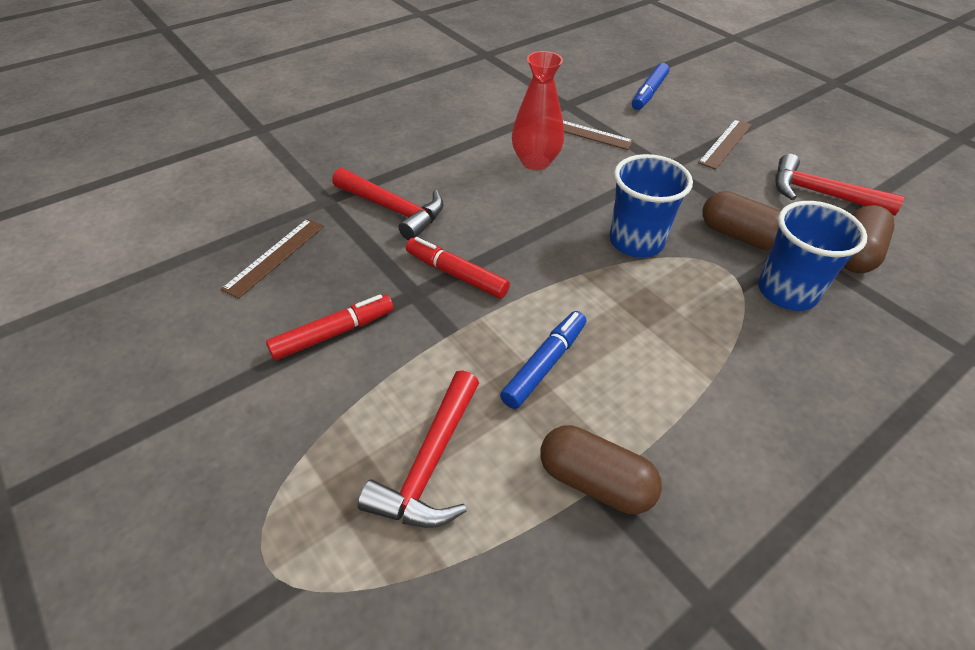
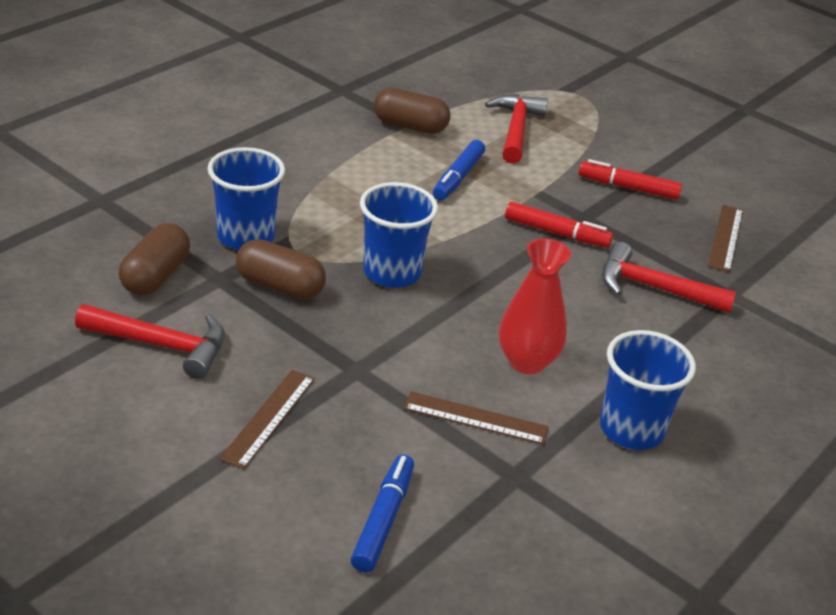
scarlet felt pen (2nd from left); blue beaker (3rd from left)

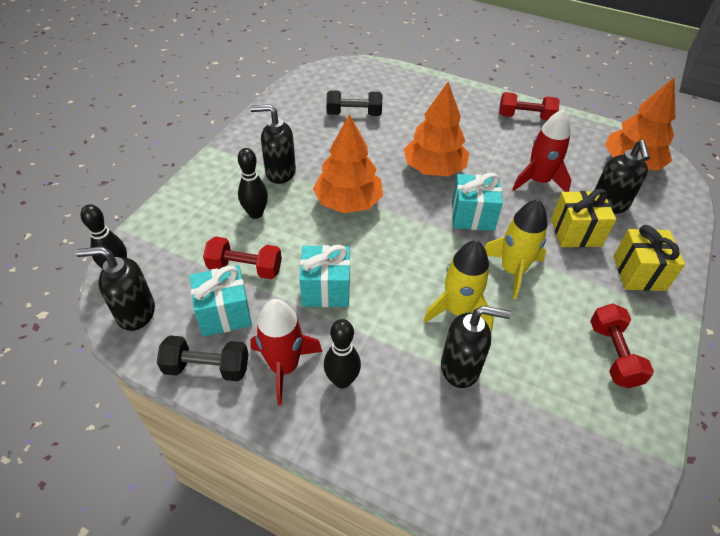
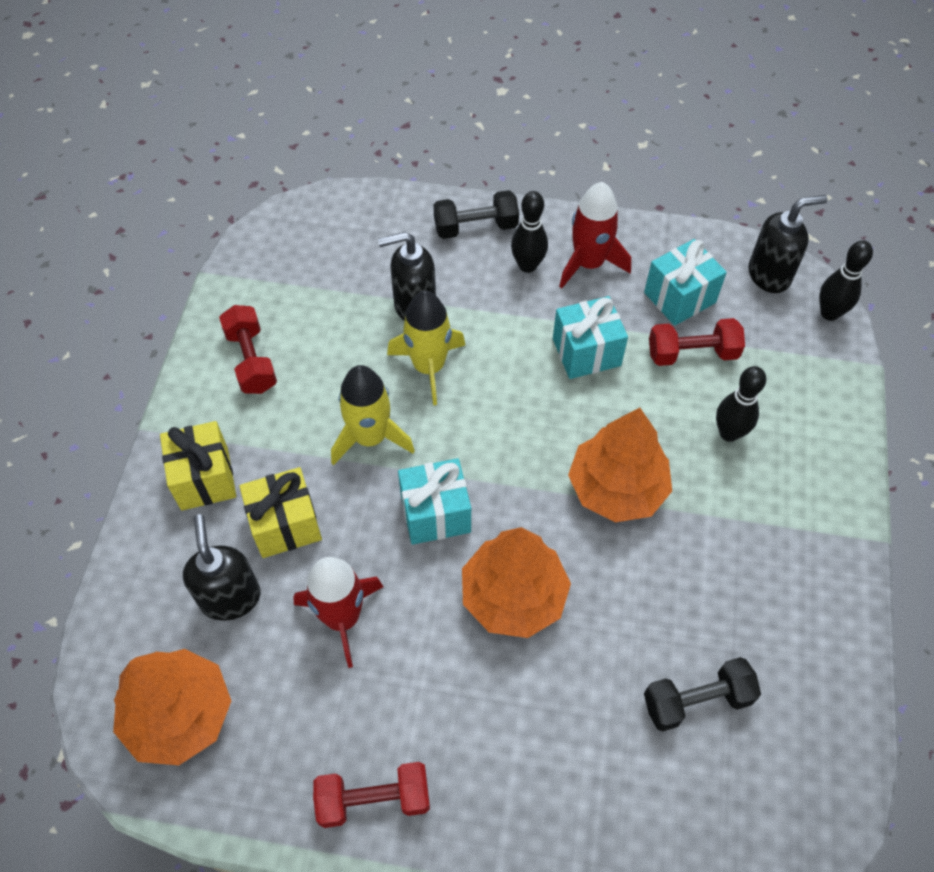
jet-black soap pump (2nd from left in the first image); jet-black free weight (1st from left)

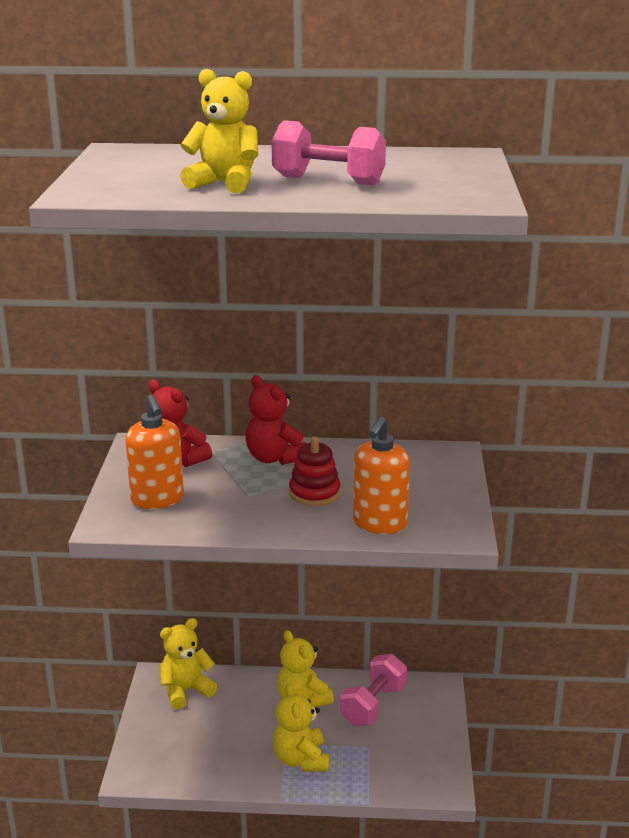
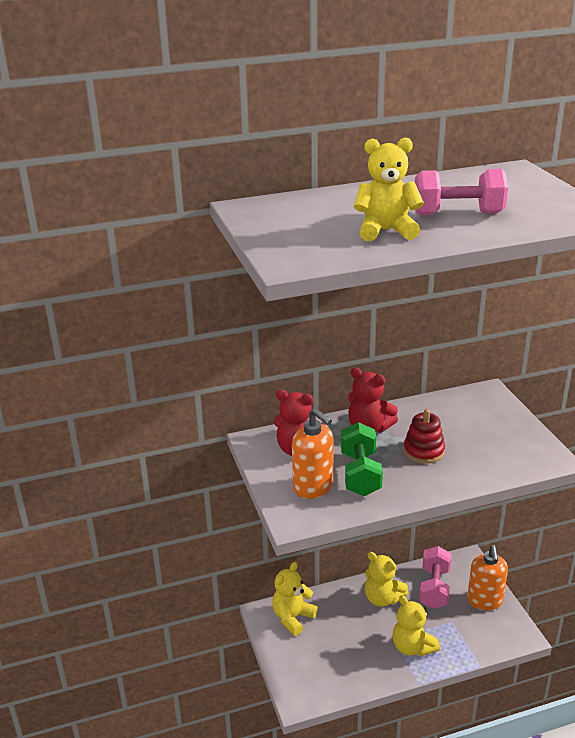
orange-coloured soap pump (2nd from left); leaf-green free weight

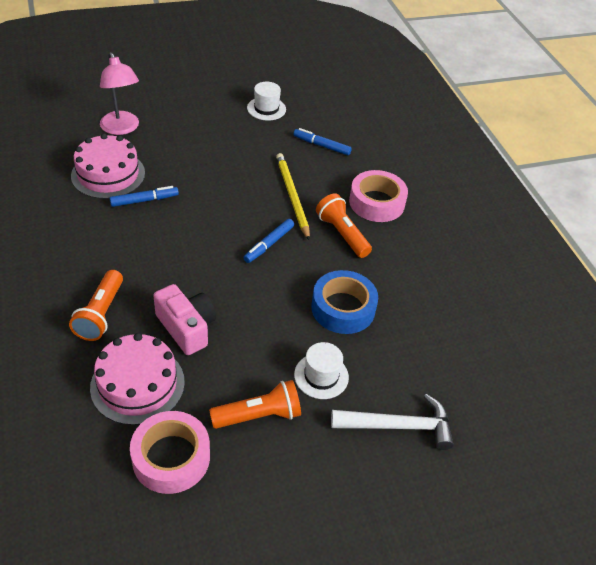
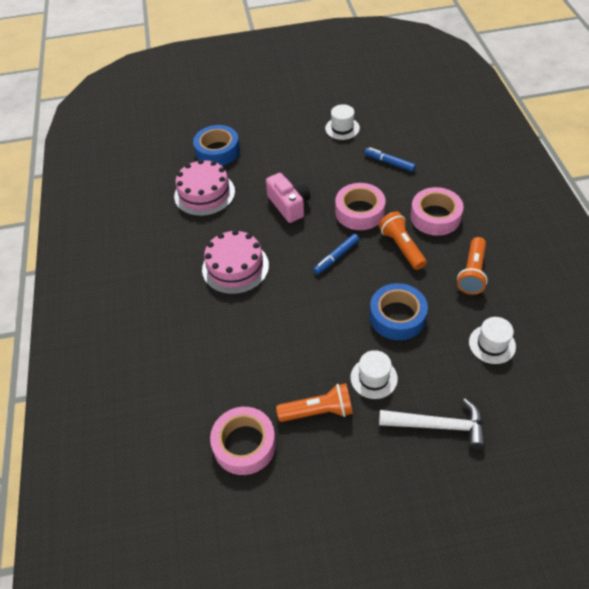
blue tape (1st from left); pink tape (2nd from left); blue felt pen (1st from left in the first image); orange-coloured flashlight (3rd from left); pink camera; pink cake (2nd from left); snow-white hat (3rd from left)

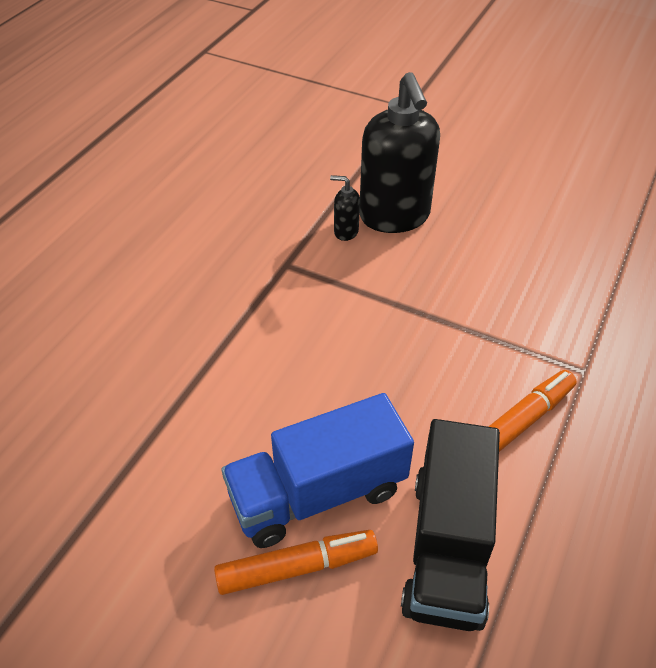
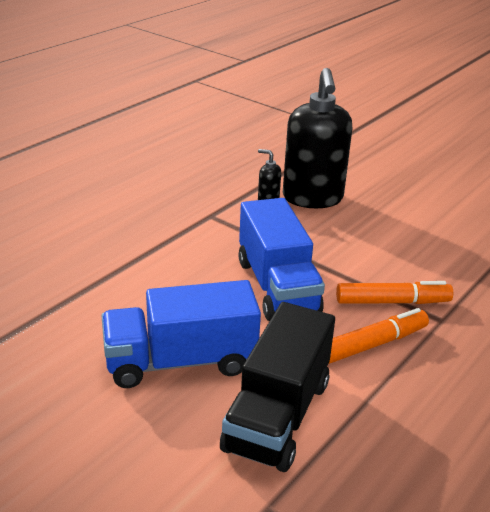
orange-coloured felt pen (2nd from left); blue truck (2nd from left)

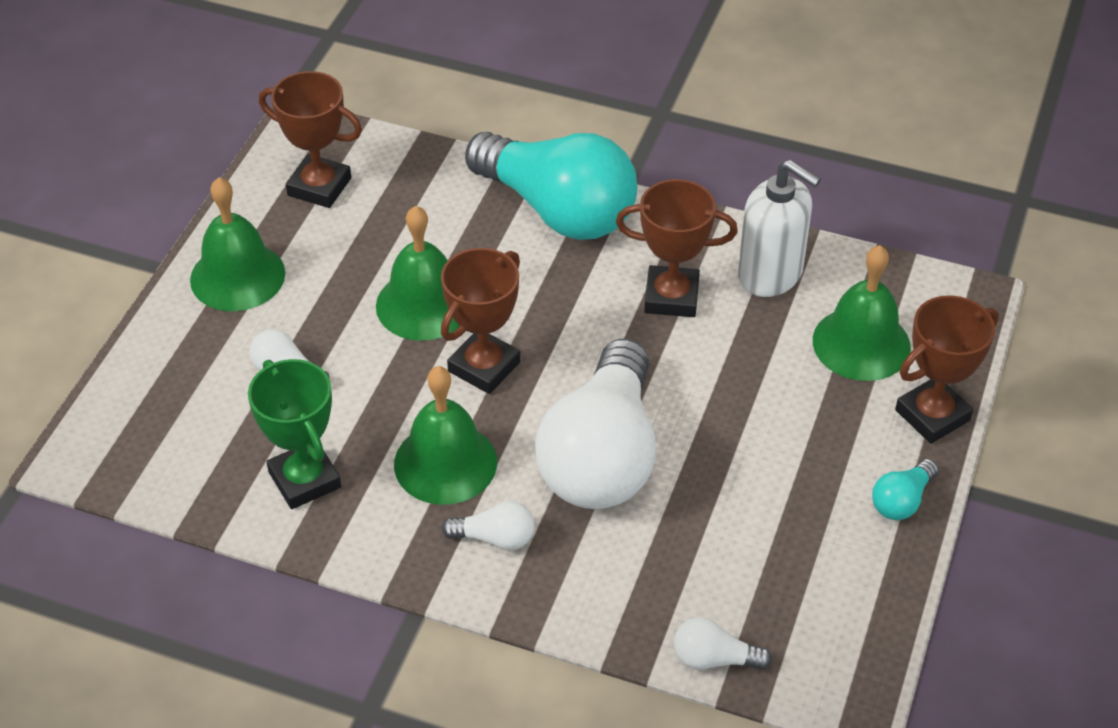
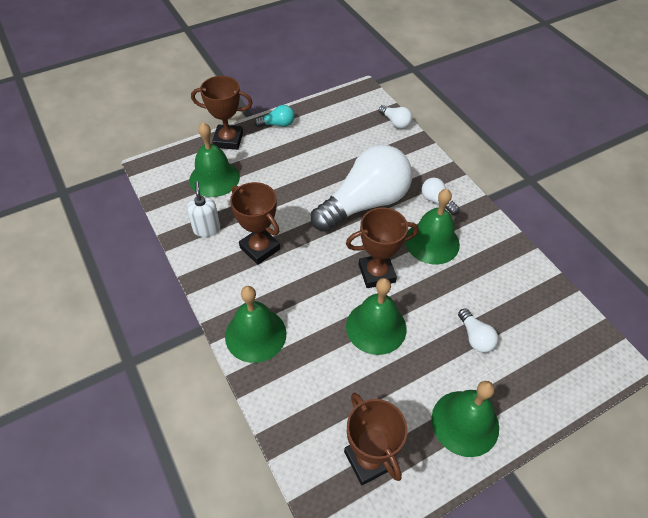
leaf-green hand bell (2nd from left); snow-white soap pump; leaf-green prize cup

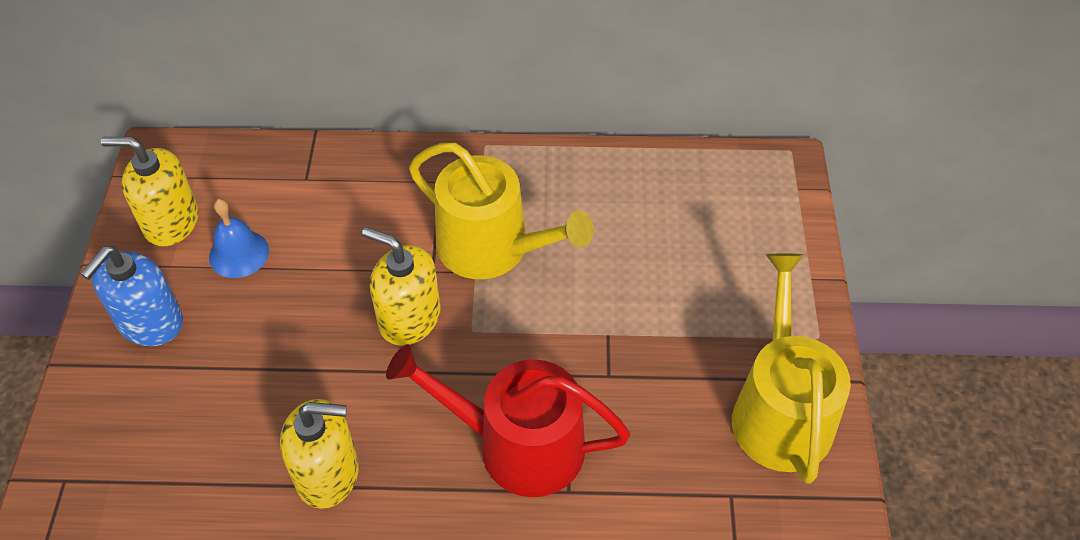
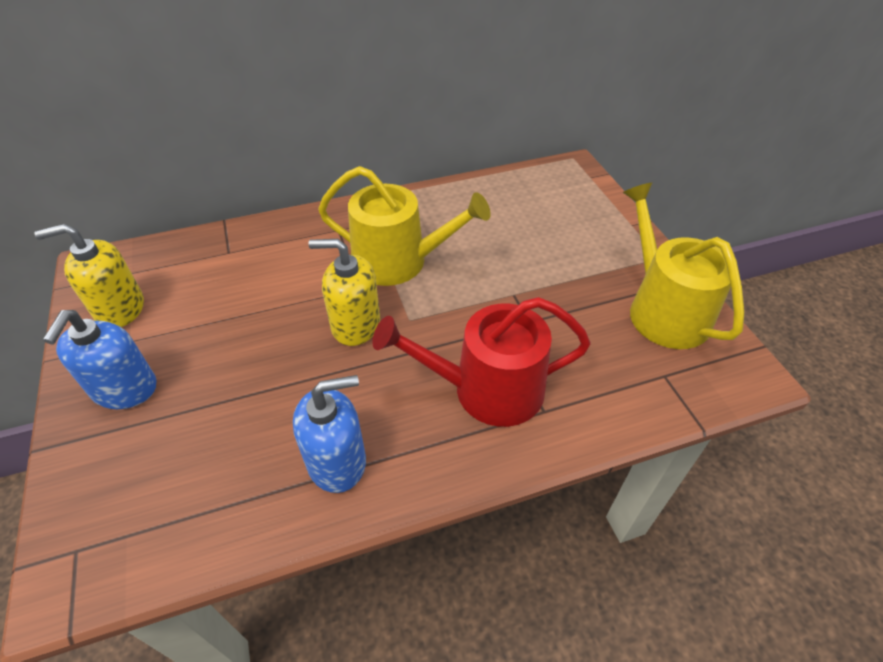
blue hand bell; blue soap pump (2nd from left)

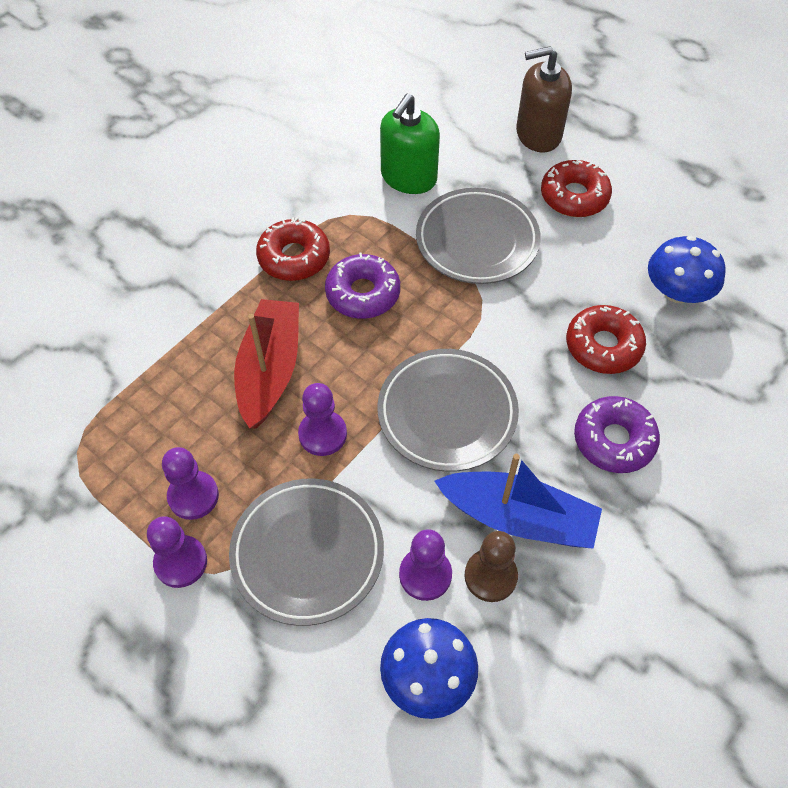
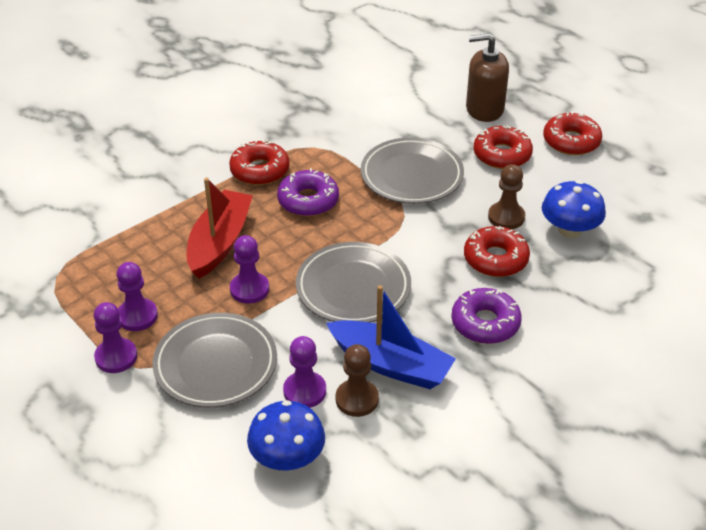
leaf-green soap pump; scarlet donut (4th from left); russet chess pawn (2nd from left)

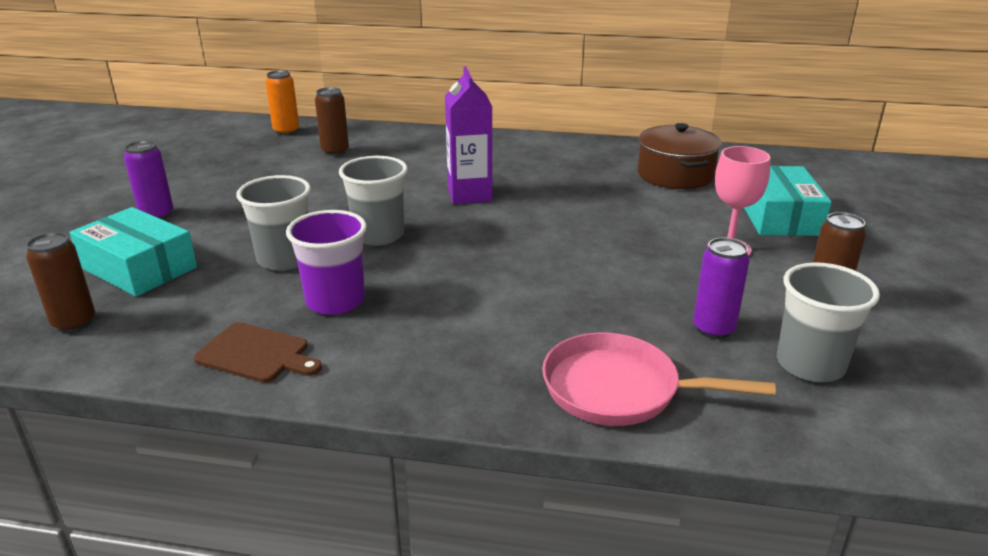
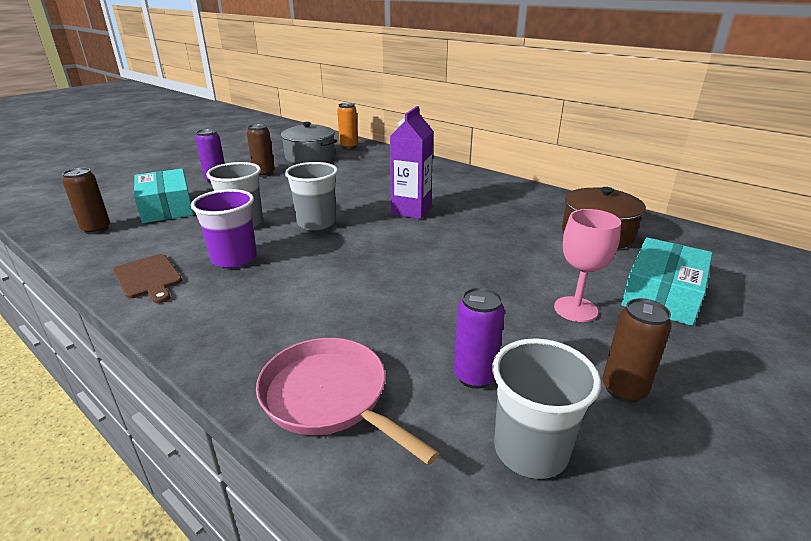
russet tin (2nd from left); gray stockpot

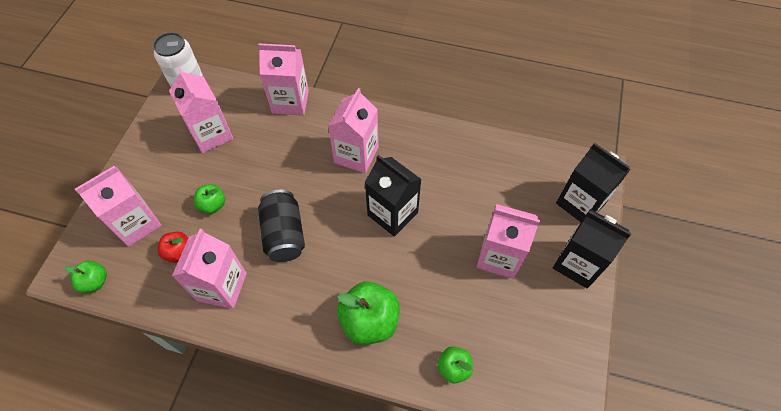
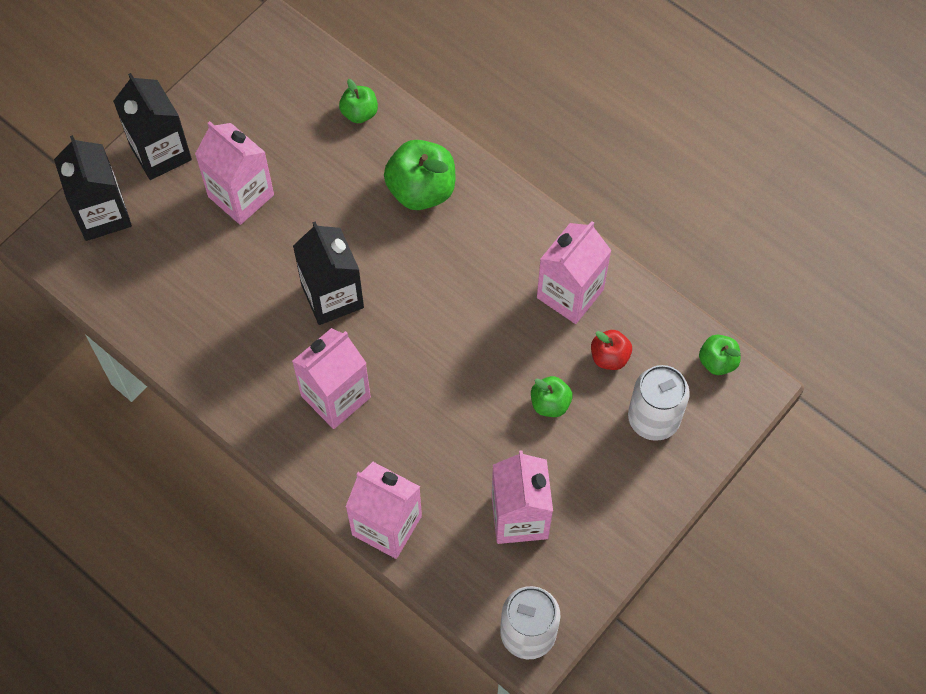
snow-white tin (2nd from left); jet-black tin

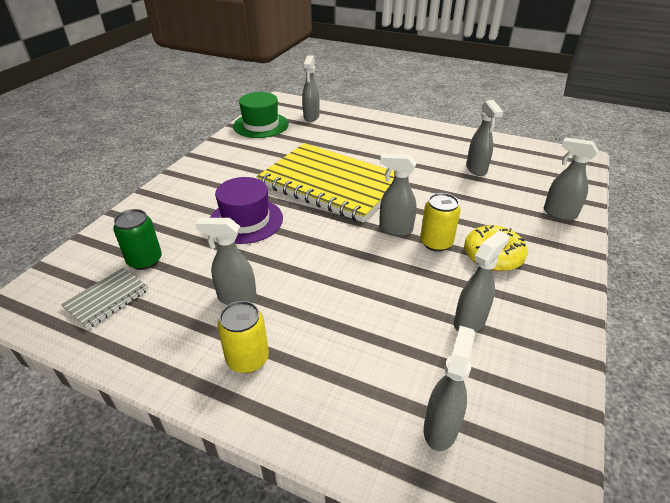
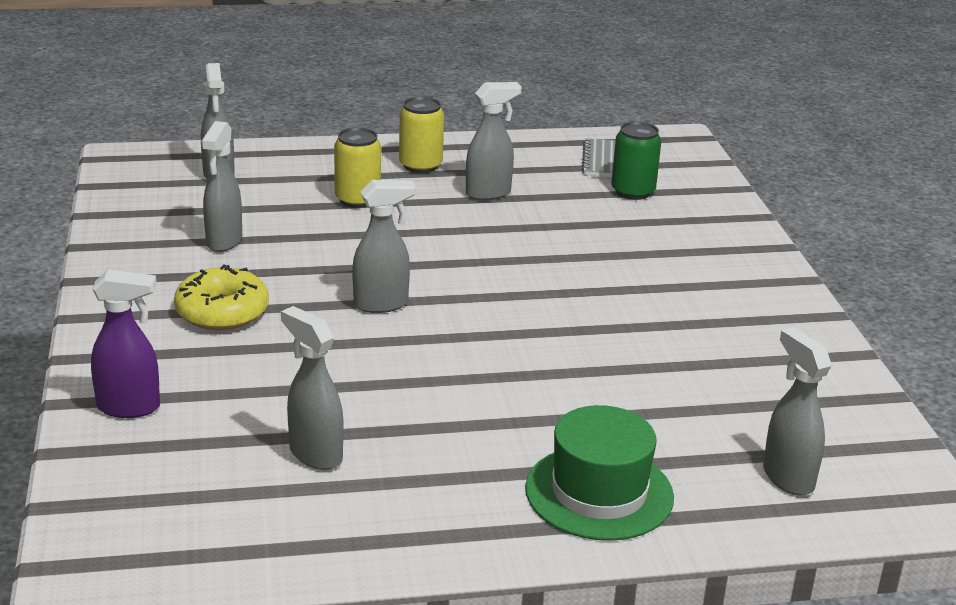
leaf-green hat; royal purple sprayer; bright yellow exercise book; royal purple hat; bright yellow tin (1st from left)

